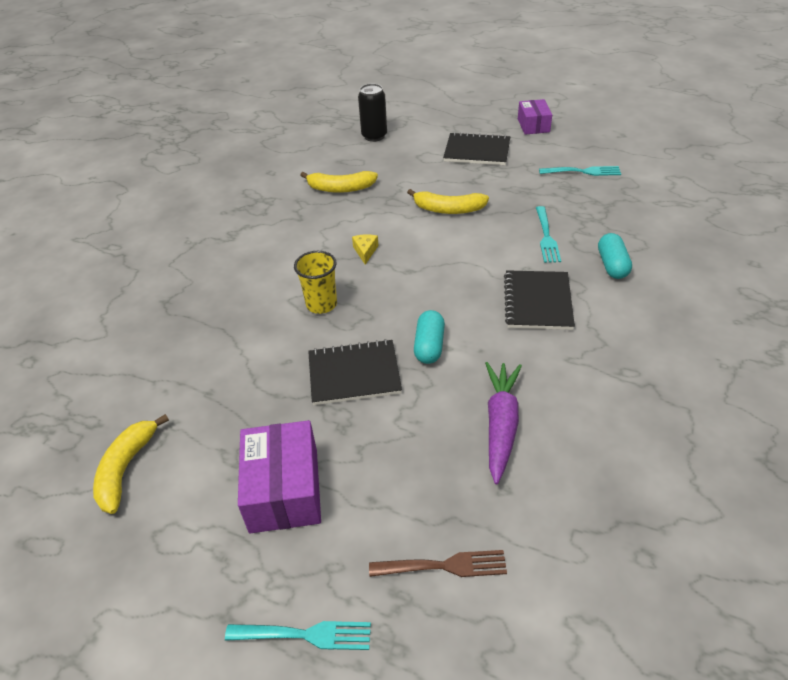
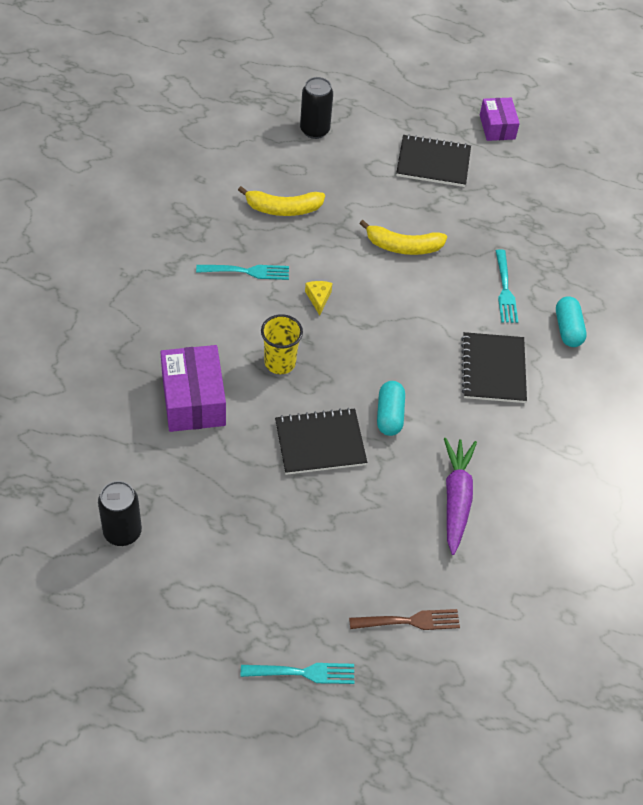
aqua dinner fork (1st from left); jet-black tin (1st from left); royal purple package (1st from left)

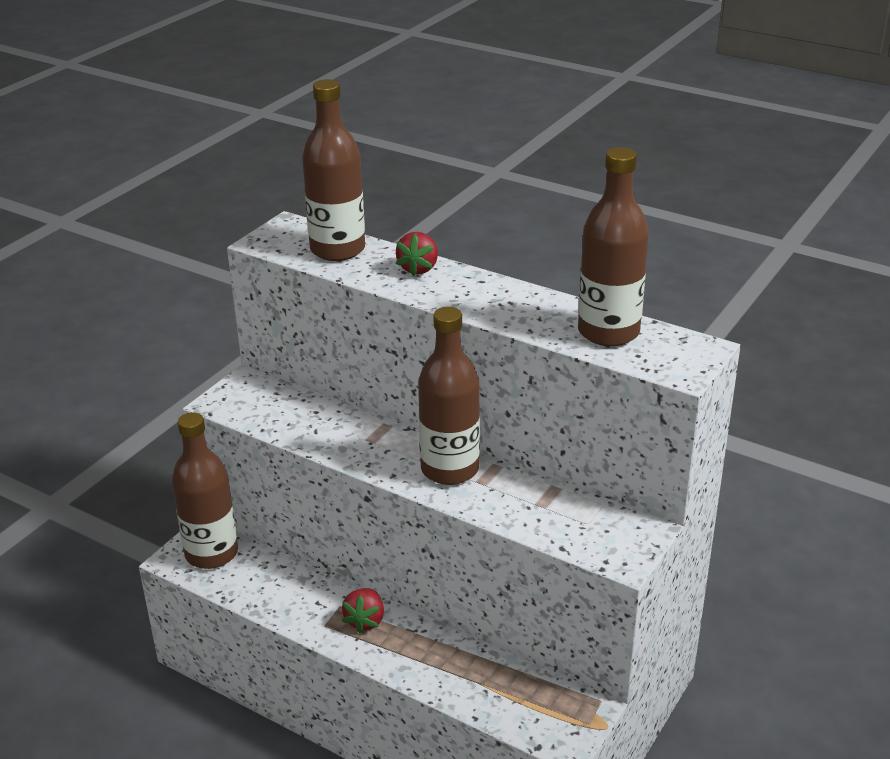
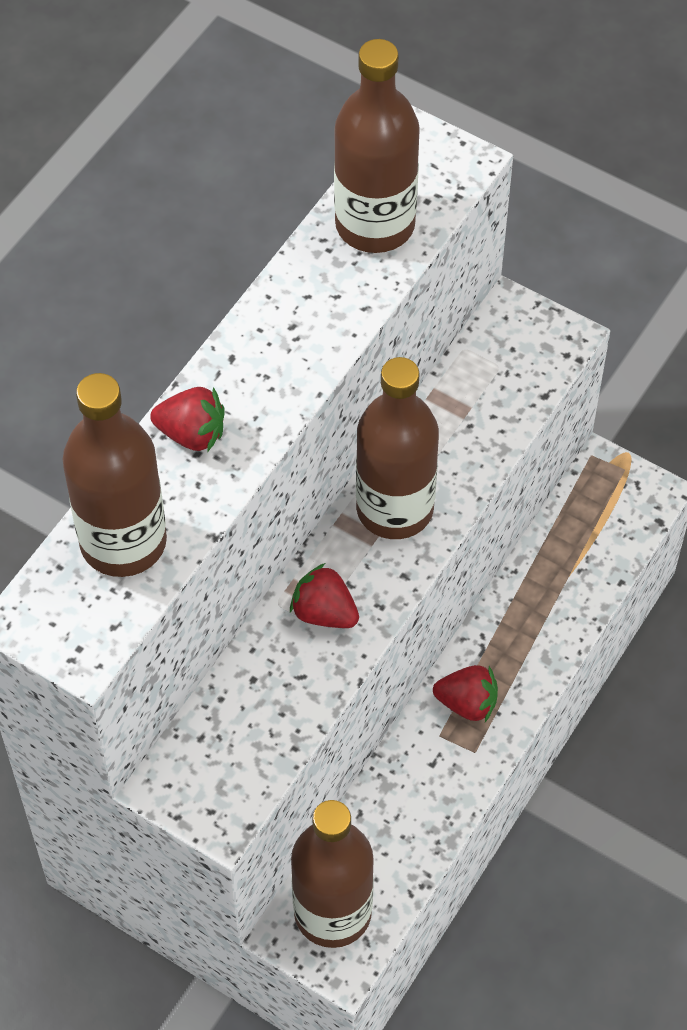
scarlet berry (2nd from left)

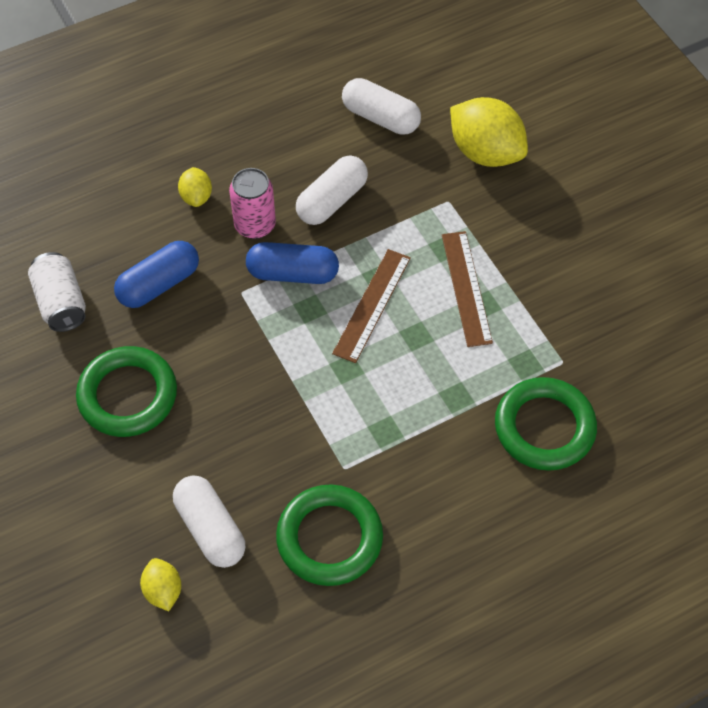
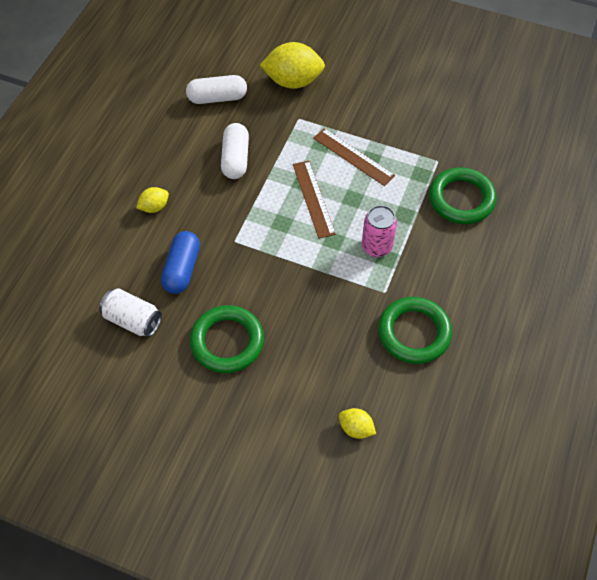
bright yellow lemon (1st from left); pink tin; blue capsule (2nd from left in the first image); snow-white capsule (1st from left in the first image)

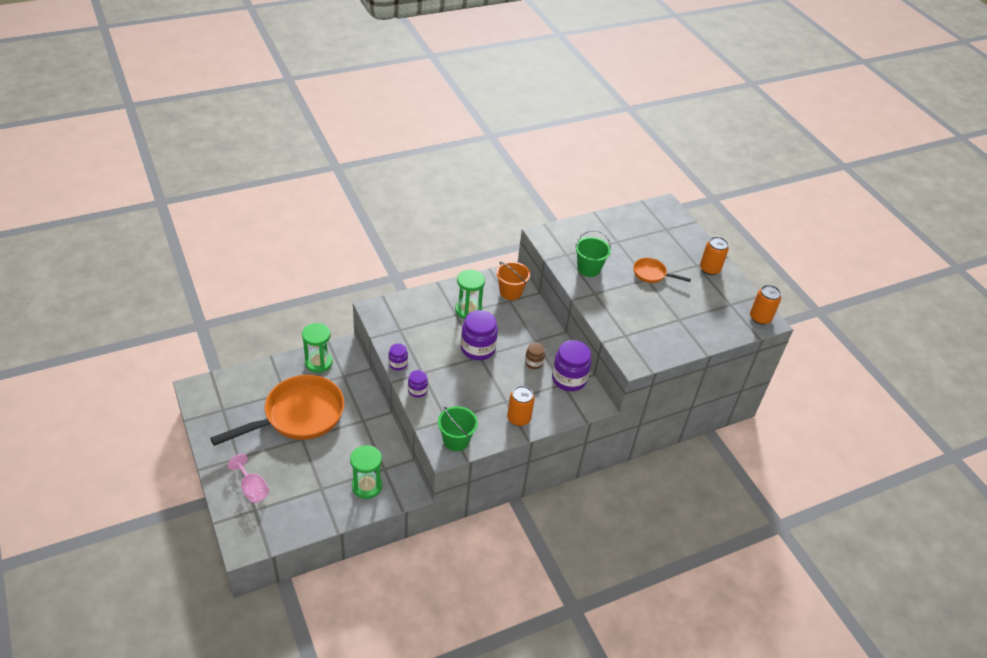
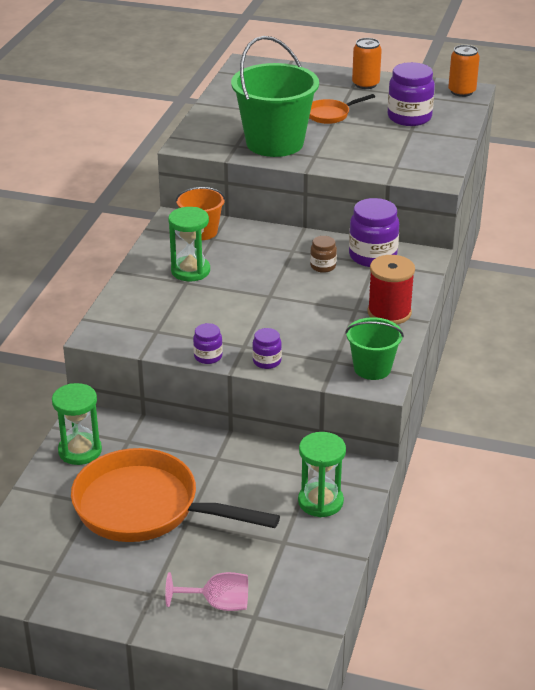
leaf-green pail (1st from left); royal purple preserve jar (4th from left); orange-coloured frying pan (1st from left); scarlet bobbin

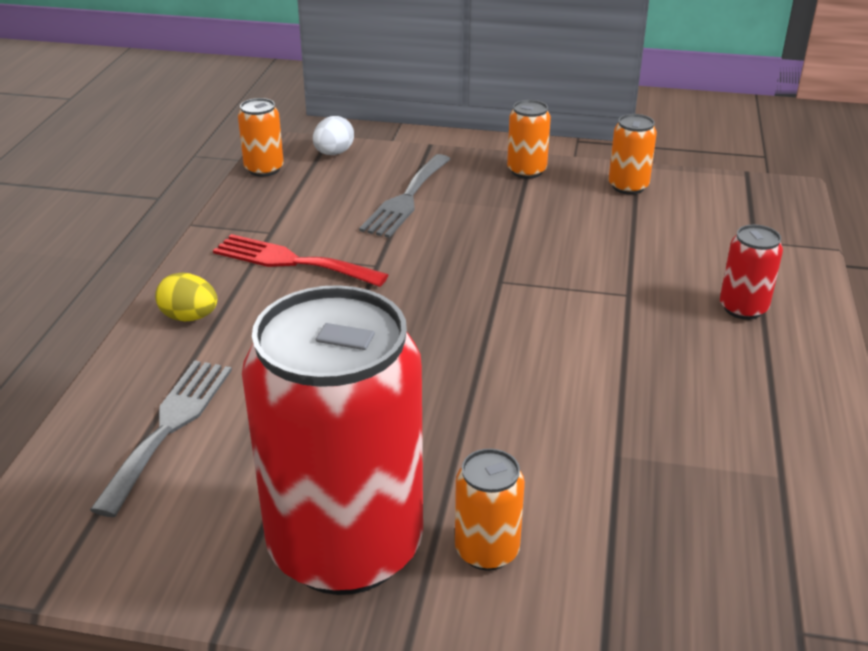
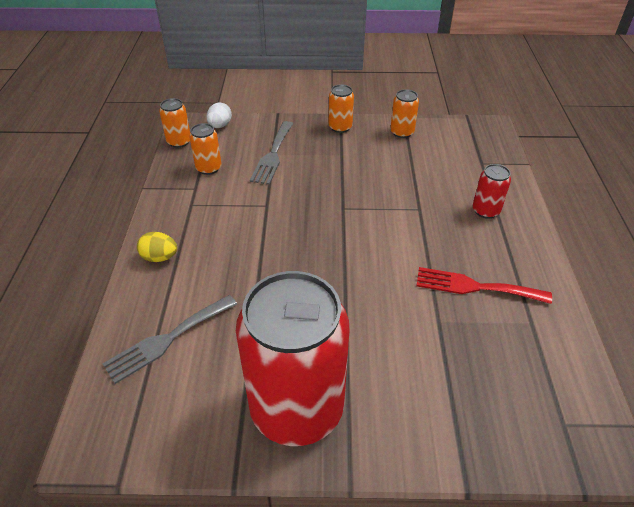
scarlet dinner fork; gray dinner fork (1st from left); orange-coloured tin (2nd from left)

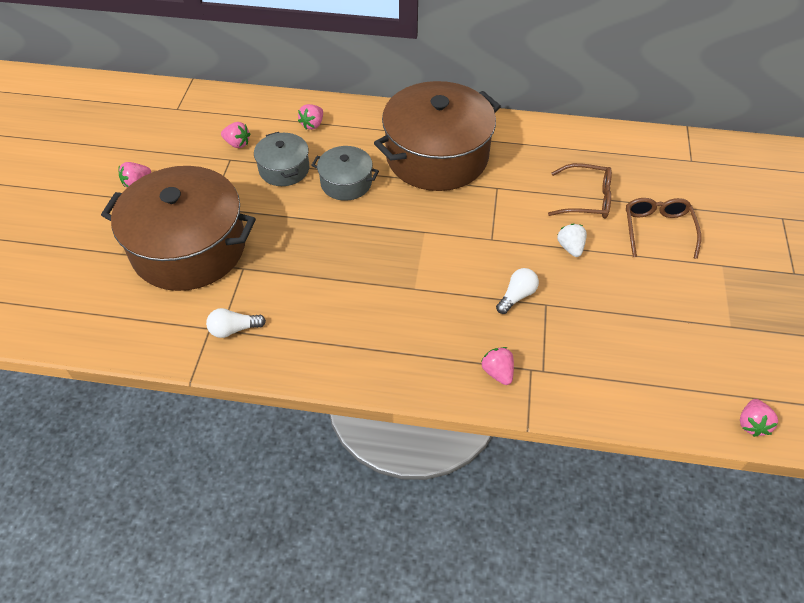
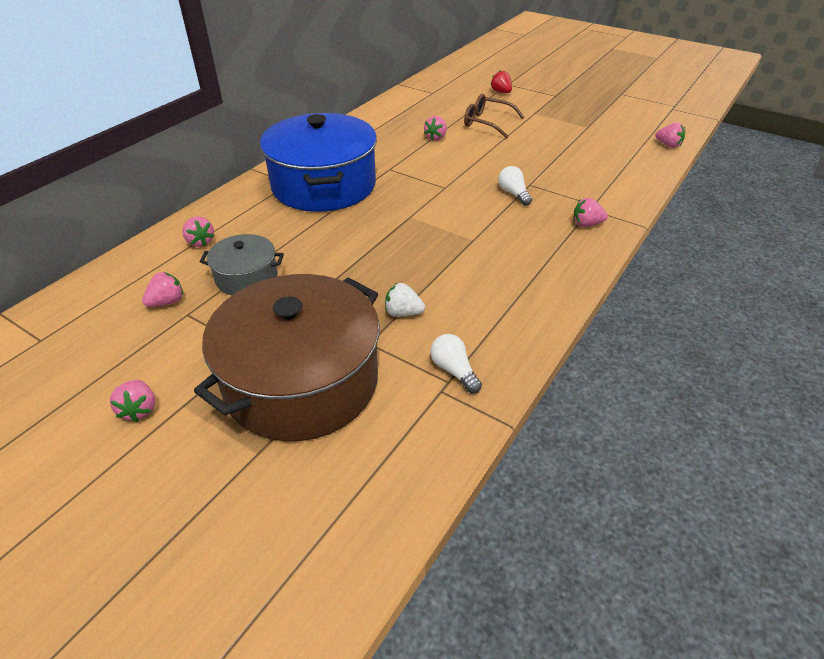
blue stockpot; gray stockpot (2nd from left in the first image); pink berry (4th from left); snow-white berry; snow-white bulb (1st from left); scarlet berry

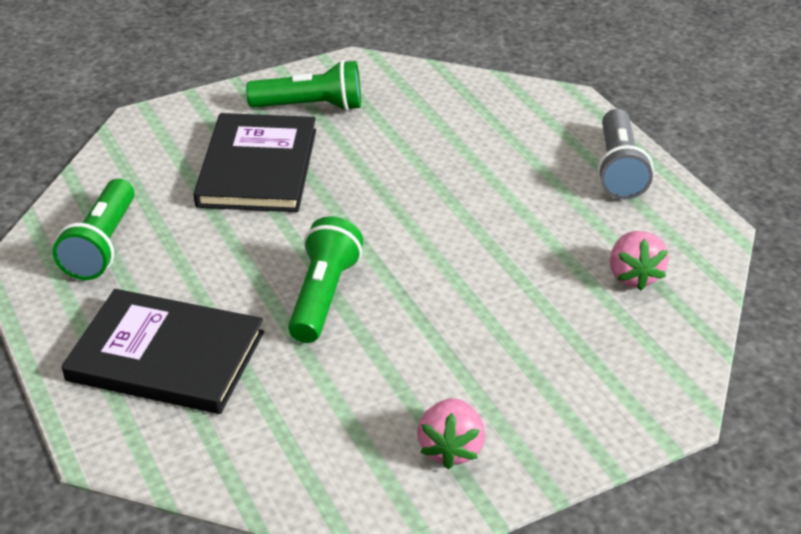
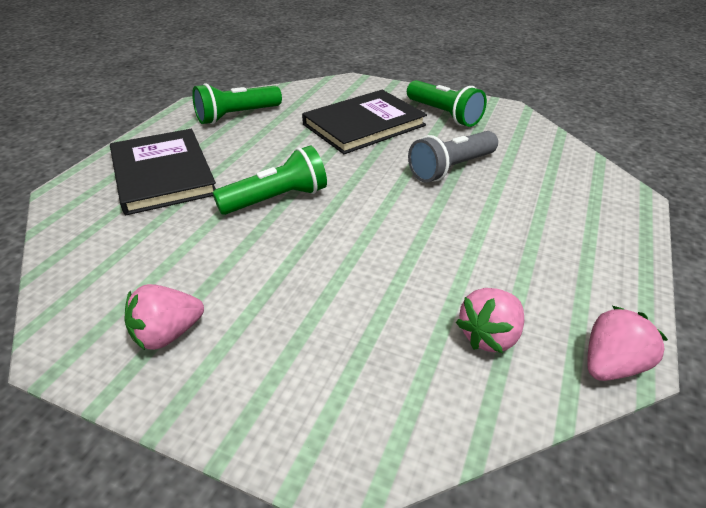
gray flashlight; pink berry (3rd from left)

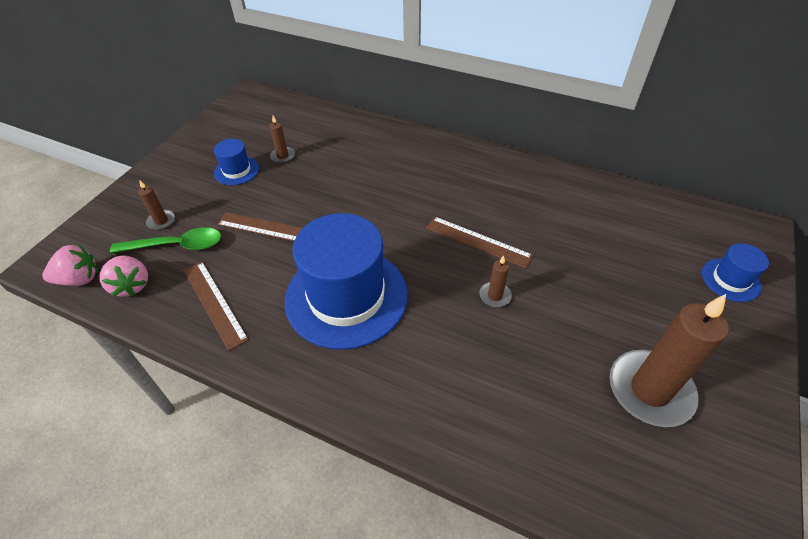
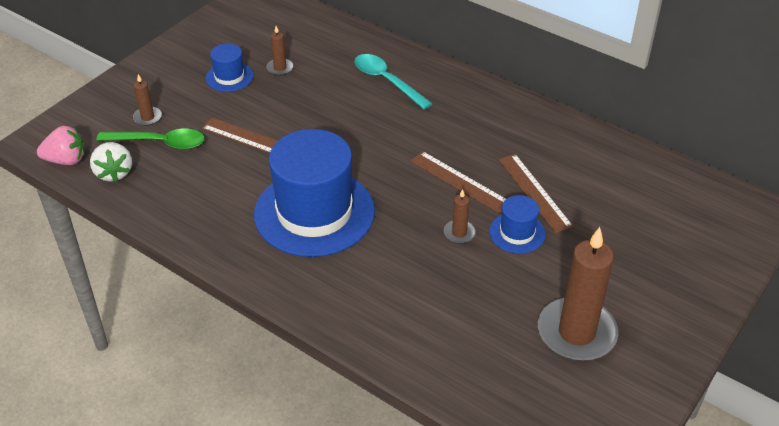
blue hat (3rd from left); snow-white berry; russet measuring stick (3rd from left); aqua tablespoon

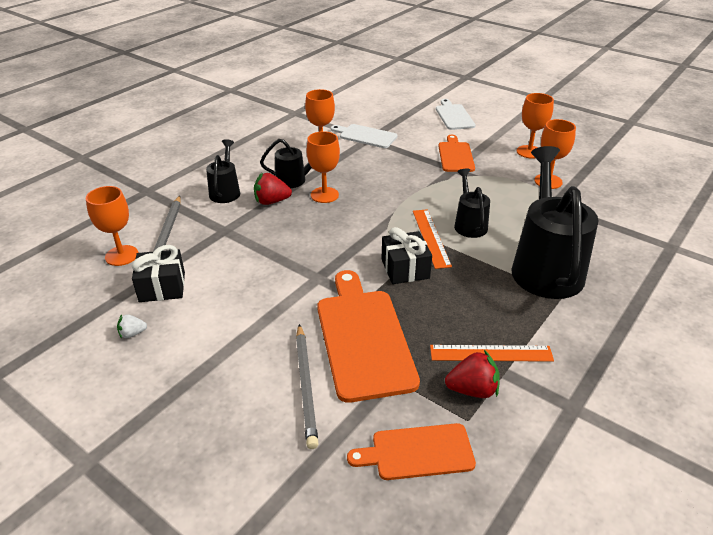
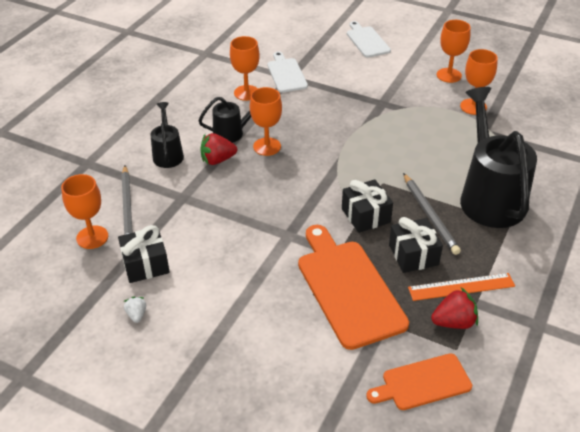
snow-white cutting board (1st from left); orange-coloured cutting board (3rd from left in the first image); jet-black sprinkling can (3rd from left in the first image); orange-coloured measuring stick (1st from left in the first image); snow-white berry; gray lead pencil (2nd from left); jet-black gift (3rd from left)

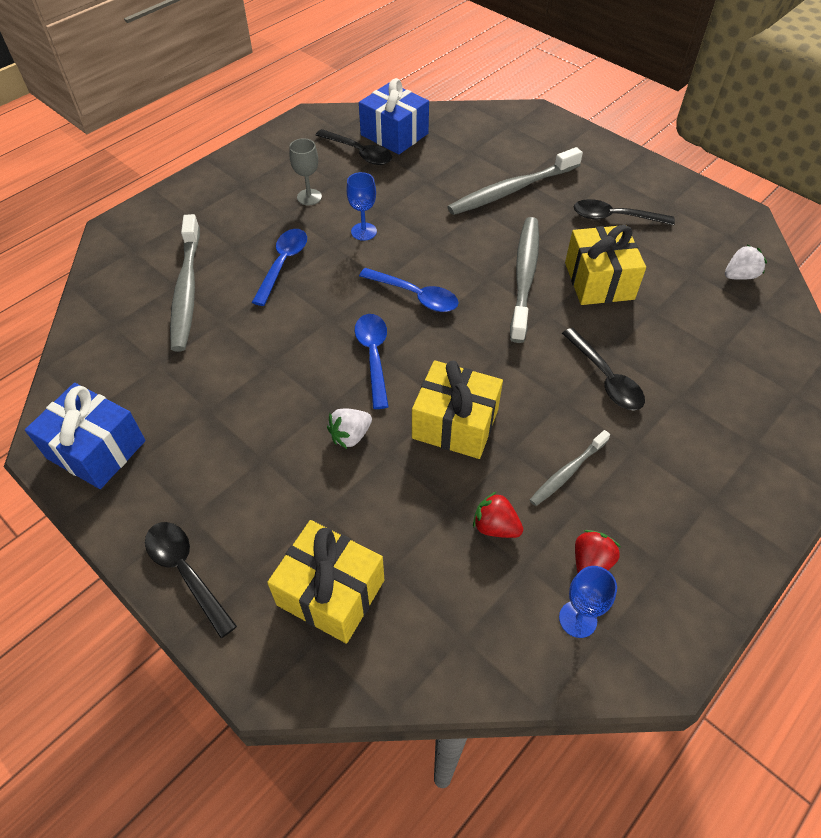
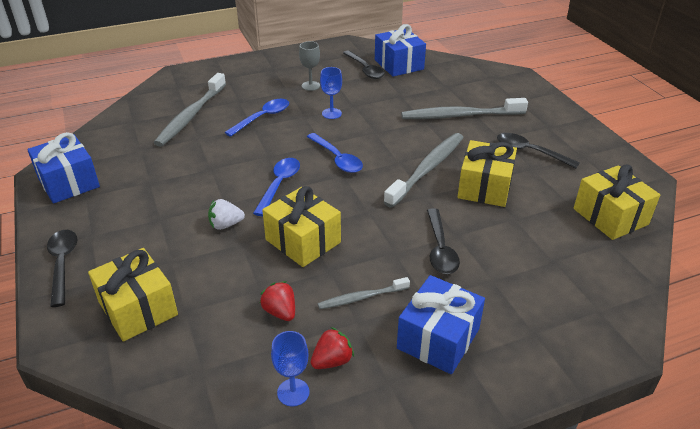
bright yellow gift (4th from left); blue gift (3rd from left)

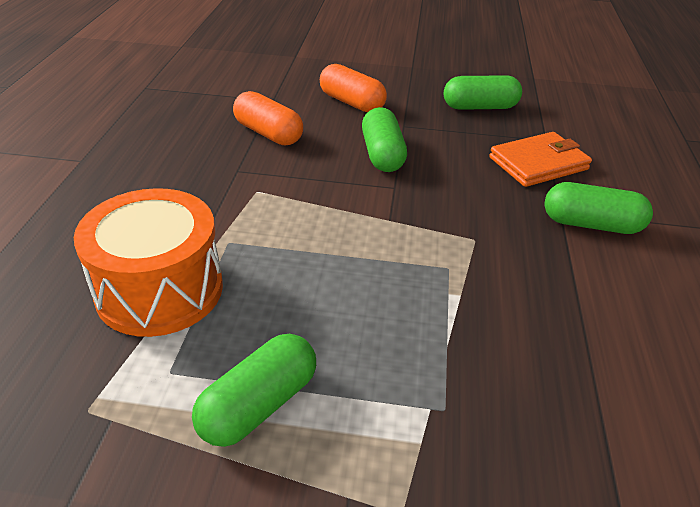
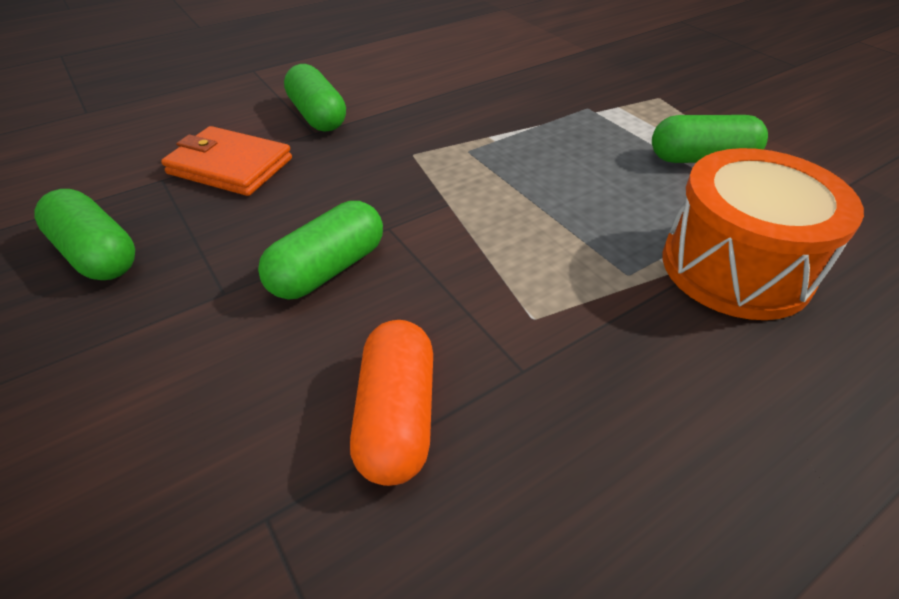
orange-coloured capsule (2nd from left in the first image)

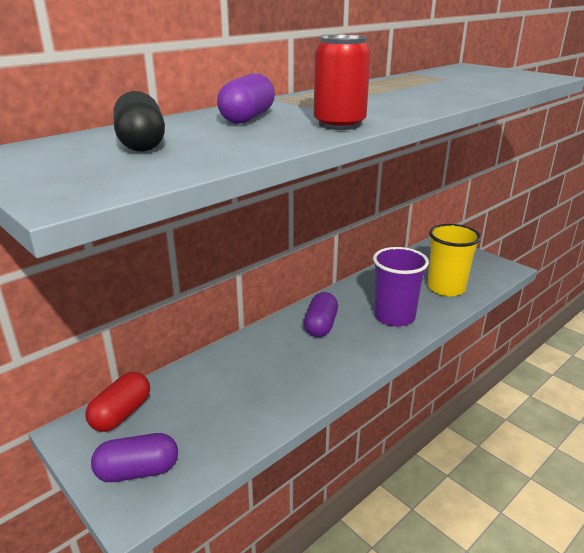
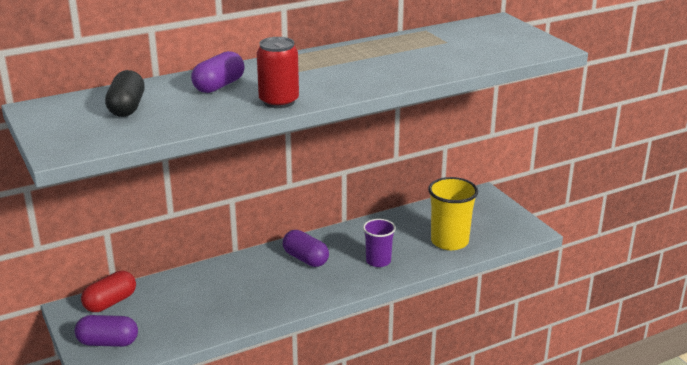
royal purple beaker; royal purple capsule (3rd from left)

